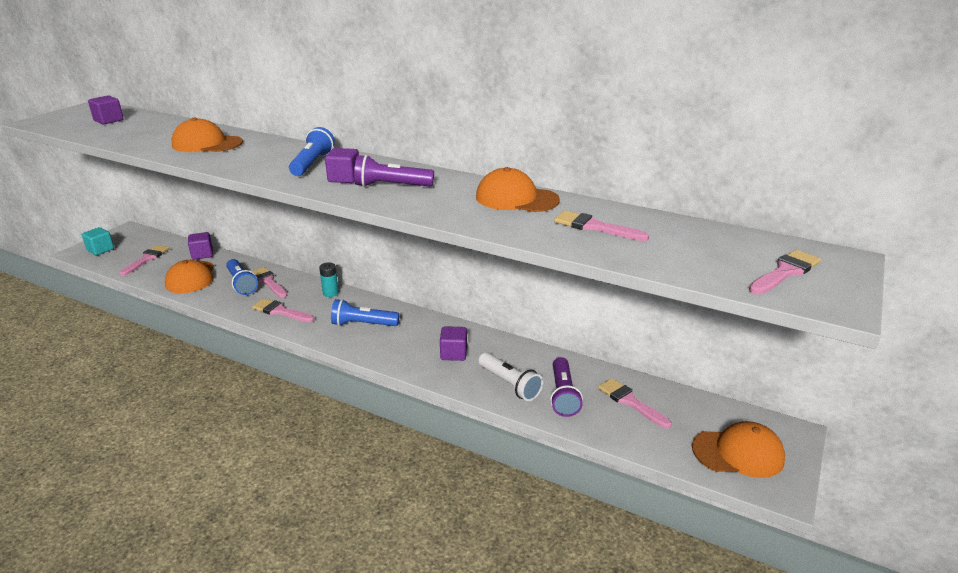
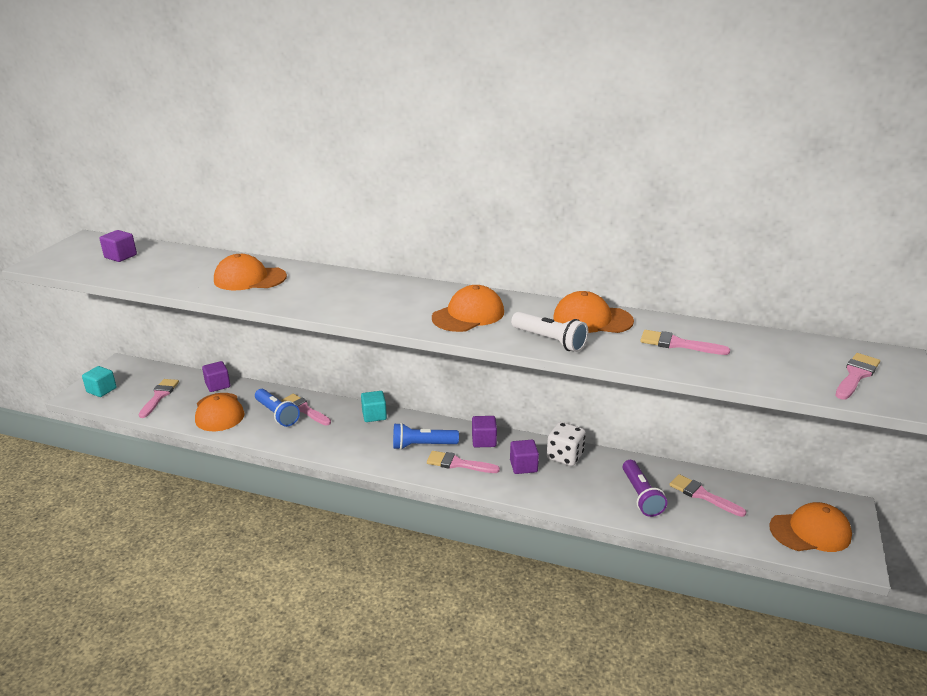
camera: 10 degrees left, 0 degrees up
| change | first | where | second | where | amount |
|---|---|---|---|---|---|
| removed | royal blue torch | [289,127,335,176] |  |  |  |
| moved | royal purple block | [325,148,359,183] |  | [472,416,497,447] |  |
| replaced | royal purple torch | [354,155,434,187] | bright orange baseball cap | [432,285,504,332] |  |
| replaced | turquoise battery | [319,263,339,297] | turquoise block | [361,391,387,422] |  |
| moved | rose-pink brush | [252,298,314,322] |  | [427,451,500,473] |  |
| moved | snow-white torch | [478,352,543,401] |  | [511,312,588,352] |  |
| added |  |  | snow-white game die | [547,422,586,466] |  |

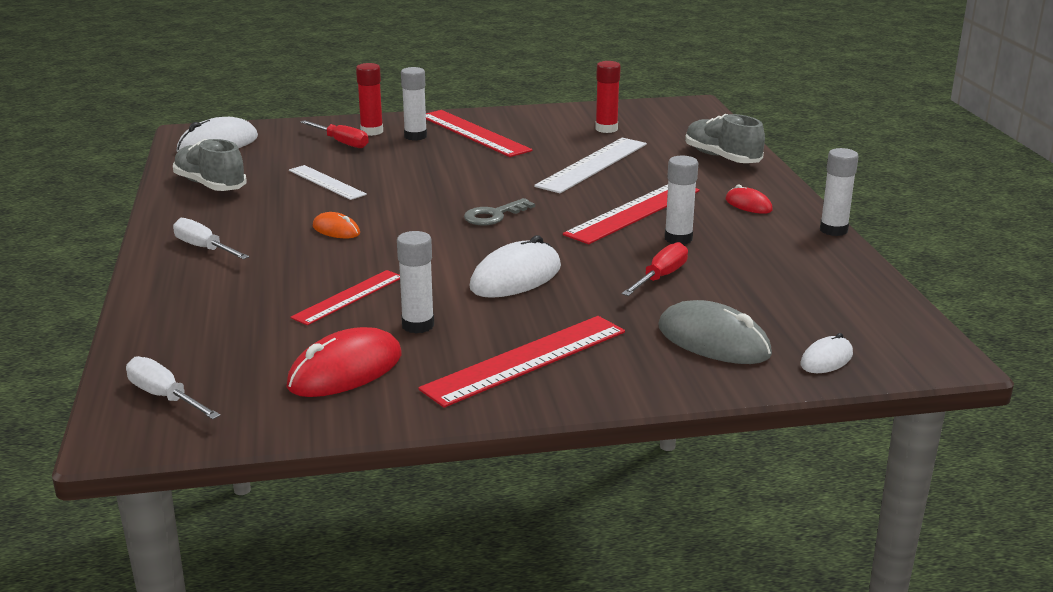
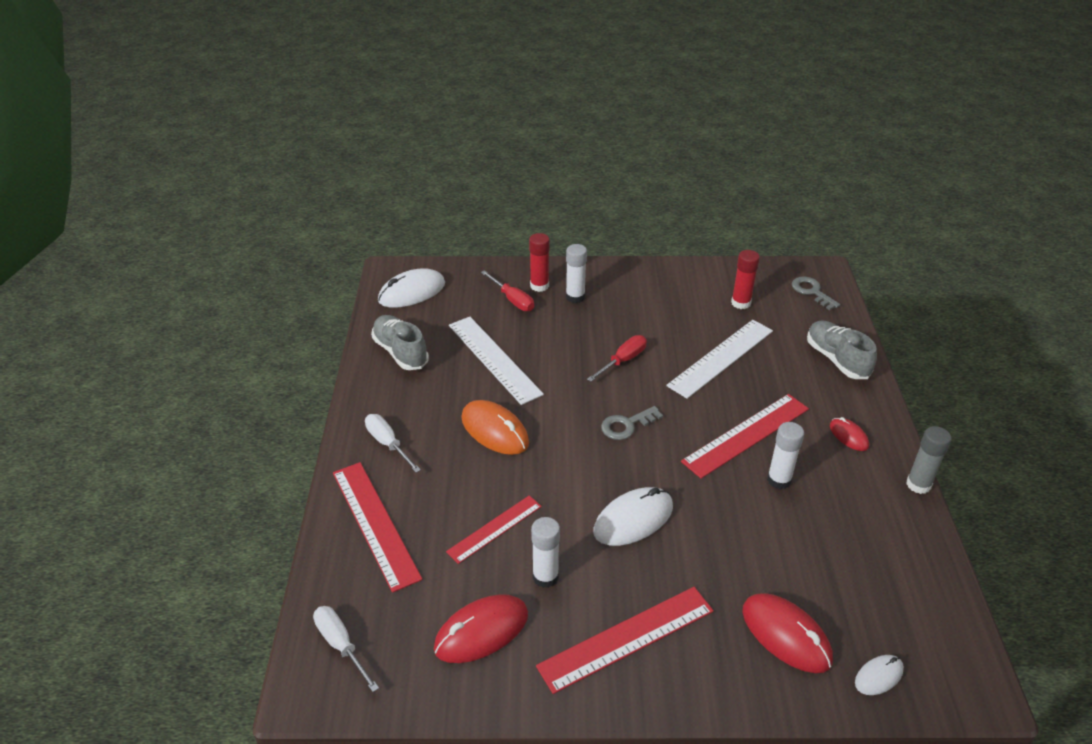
camera: 10 degrees right, 15 degrees up
| change | first | where | second | where | amount |
|---|---|---|---|---|---|
| moved | scarlet ruler | [426,110,532,157] |  | [333,462,423,593] |  |
| recoloured | snow-white stick of glue | [820,148,859,236] | grey stick of glue | [906,426,951,494] |  |
| resized | snow-white ruler | [289,165,367,200] |  | [449,317,544,405] | x1.58 |
| resized | bright orange mouse | [313,212,360,238] |  | [461,400,529,455] | x1.81 |
| moved | scarlet flat screwdriver | [622,242,688,296] |  | [587,335,647,382] |  |
| recoloured | grey mouse | [658,300,772,364] | scarlet mouse | [742,593,833,673] |  |
| added |  |  | grey key | [792,276,840,310] |  |

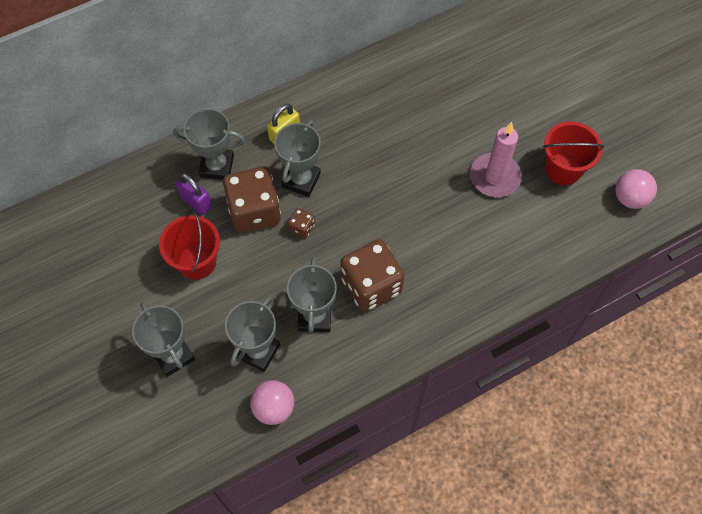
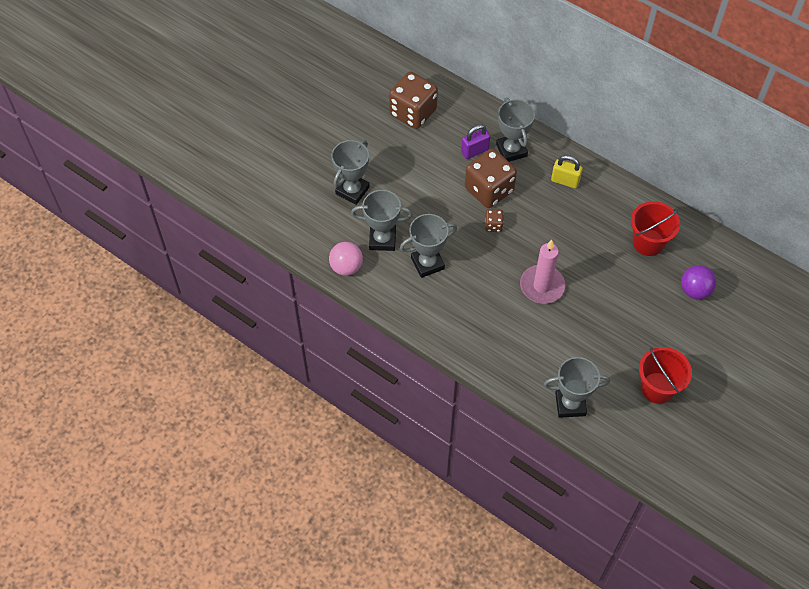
camera: 65 degrees right, 5 degrees down
| change | first | where | second | where | amount |
|---|---|---|---|---|---|
| moved | grey award cup | [274,120,321,197] |  | [544,357,610,418] |  |
| moved | rose-pink candle | [470,122,522,197] |  | [520,240,565,304] |  |
| removed | rose-pink ball | [615,169,657,209] |  |  |  |
| turned | royal purple lock | [176,173,212,215] |  | [461,124,490,159] | 45 degrees clockwise |
| moved | scarlet sand bucket | [159,211,220,280] |  | [631,201,680,256] |  |
| moved | russet game die | [340,239,404,312] |  | [389,71,438,129] |  |
| added |  |  | royal purple ball | [681,265,716,299] |  |

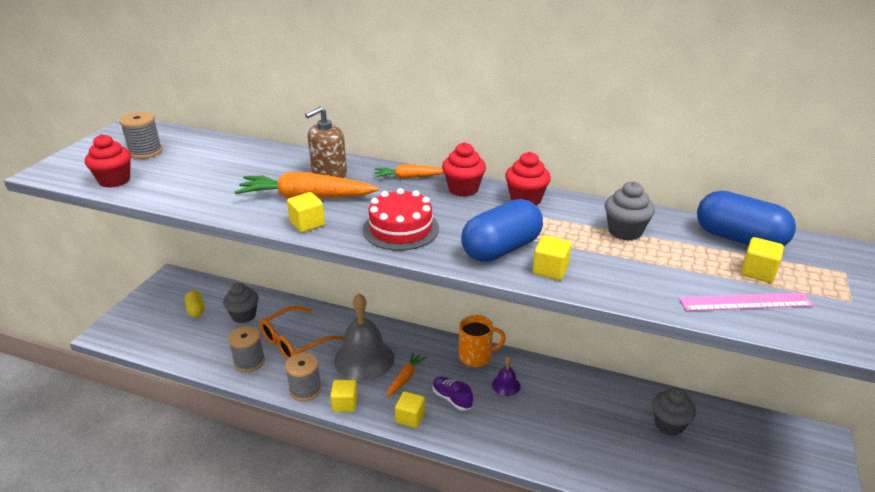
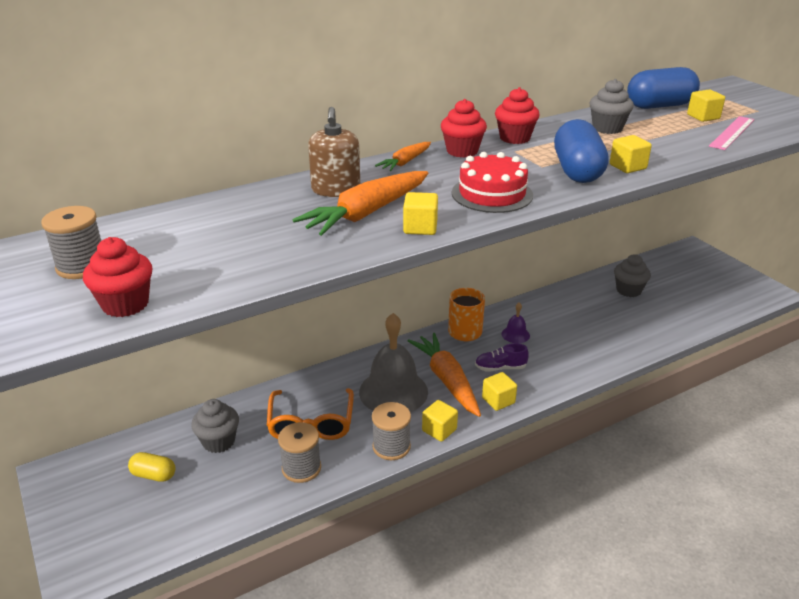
camera: 50 degrees left, 0 degrees up
| change | first | where | second | where | amount |
|---|---|---|---|---|---|
| resized | bright orange root vegetable | [386,352,426,397] |  | [408,333,481,417] | x1.83 |

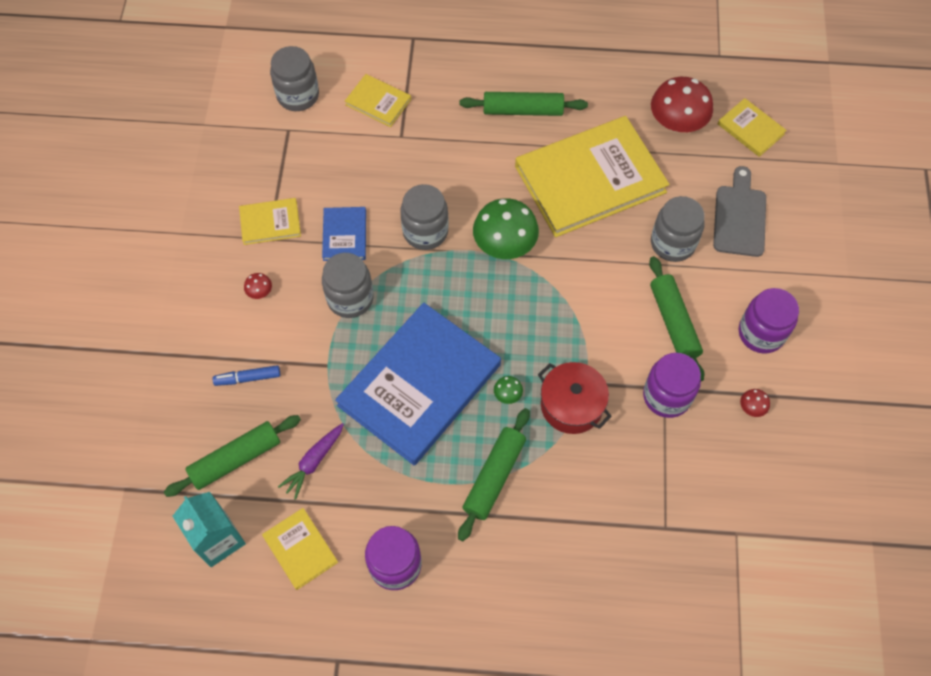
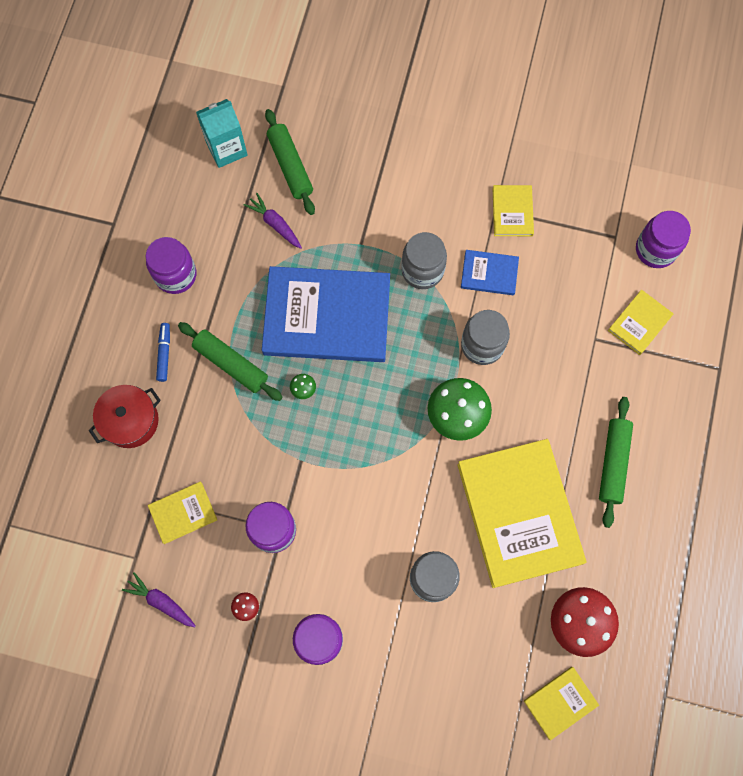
camera: 100 degrees right, 10 degrees up
| change | first | where | second | where | amount |
|---|---|---|---|---|---|
| recoloured | grey preserve jar | [270,46,319,111] | royal purple preserve jar | [636,211,691,268] |  |
| removed | grey bread board | [713,166,766,257] |  |  |  |
| removed | green pastry roller | [649,256,704,381] |  |  |  |
| removed | scarlet toadstool | [244,273,272,299] |  |  |  |
| turned | royal blue book | [335,303,501,466] |  | [262,266,390,362] | 45 degrees counterclockwise |
| moved | scarlet pot | [538,362,612,434] |  | [89,385,161,448] |  |
| moved | royal blue felt pen | [212,365,280,386] |  | [156,323,170,382] |  |
| moved | golden book | [262,508,338,590] |  | [148,482,217,544] |  |
| added |  |  | royal purple root vegetable | [122,572,196,627] |  |

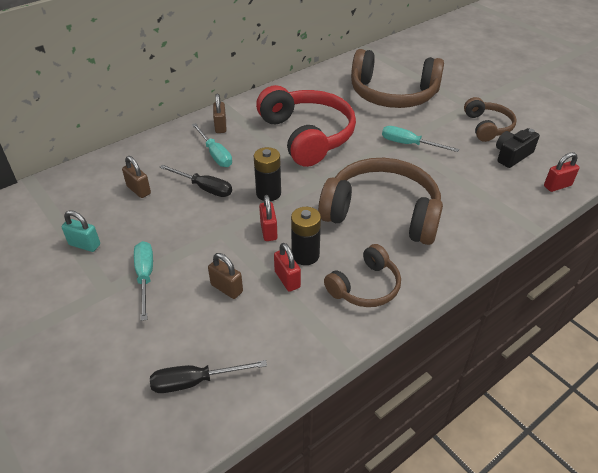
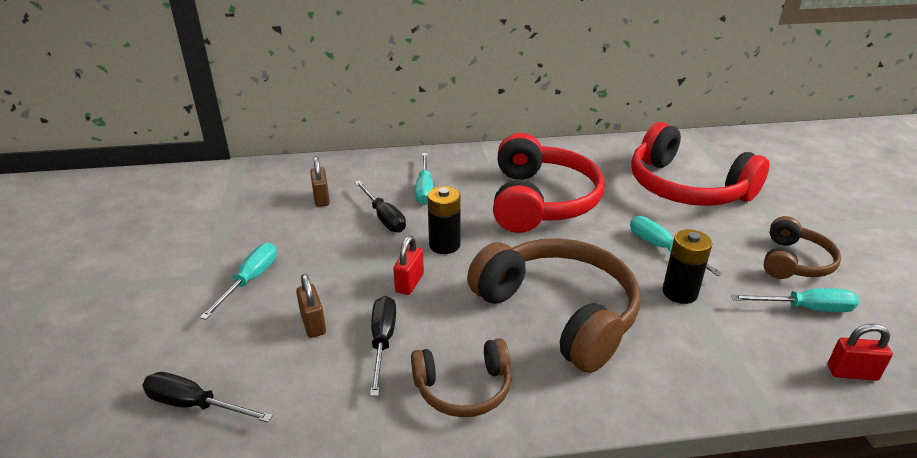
camera: 30 degrees right, 10 degrees down
| change | first | where | second | where | amount |
|---|---|---|---|---|---|
| recoloured | russet headset | [351,49,444,108] | scarlet headset | [631,122,769,206] |  |
| removed | russet lock | [213,94,226,133] |  |  |  |
| replaced | black photo camera | [496,128,540,168] | turquoise flat screwdriver | [731,288,859,312] |  |
| moved | black battery | [291,207,321,265] |  | [663,229,712,304] |  |
| removed | turquoise lock | [62,210,100,252] |  |  |  |
| replaced | scarlet lock | [274,243,301,292] | black flat screwdriver | [370,296,396,396] |  |

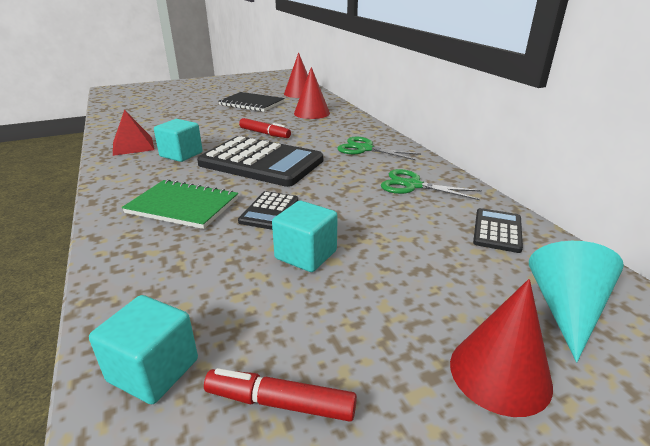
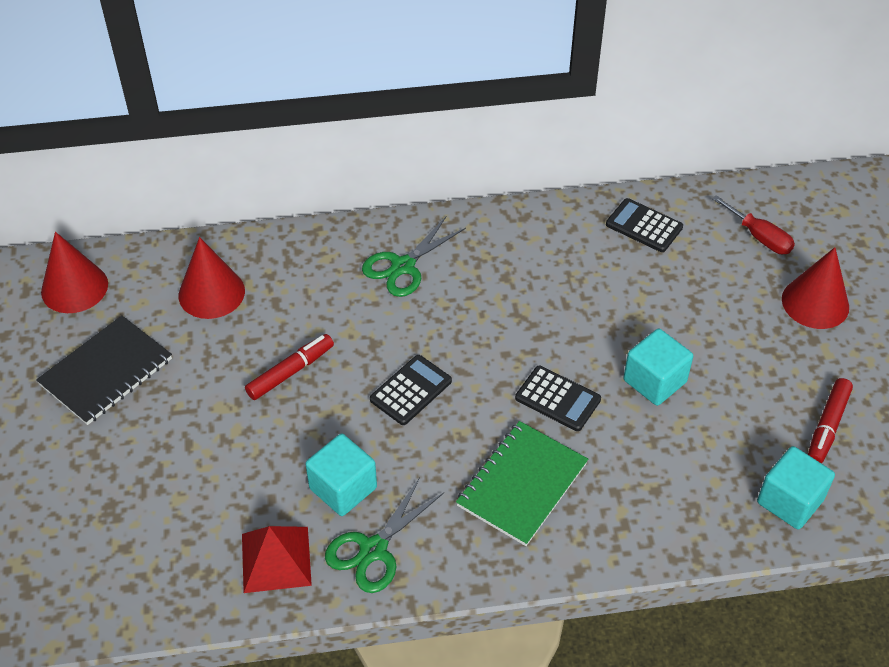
camera: 75 degrees left, 20 degrees up
| change | first | where | second | where | amount |
|---|---|---|---|---|---|
| resized | black adding machine | [197,136,323,187] |  | [370,355,452,425] | x0.46 |
| moved | green shears | [381,169,482,200] |  | [325,477,444,593] |  |
| replaced | turquoise cone shape | [529,241,624,362] | scarlet flat screwdriver | [712,195,795,254] |  |

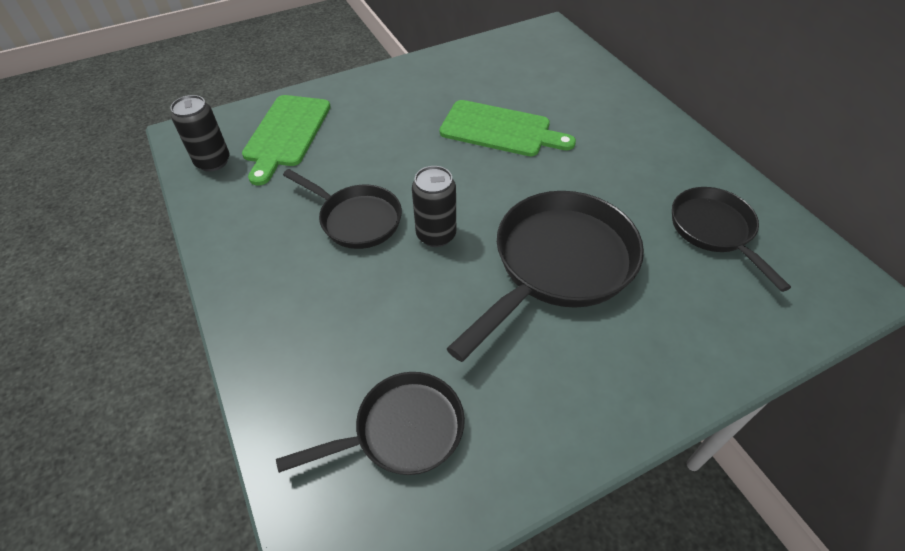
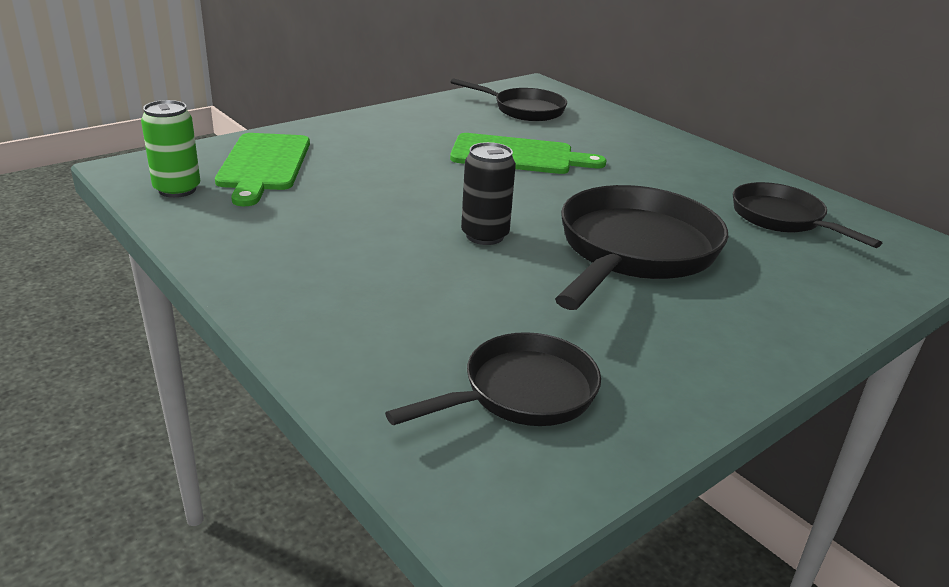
camera: 15 degrees left, 20 degrees down
| change | first | where | second | where | amount |
|---|---|---|---|---|---|
| recoloured | black soda can | [170,95,230,172] | green soda can | [141,100,200,198] |  |
| moved | black skillet | [283,169,402,249] |  | [451,78,567,121] |  |

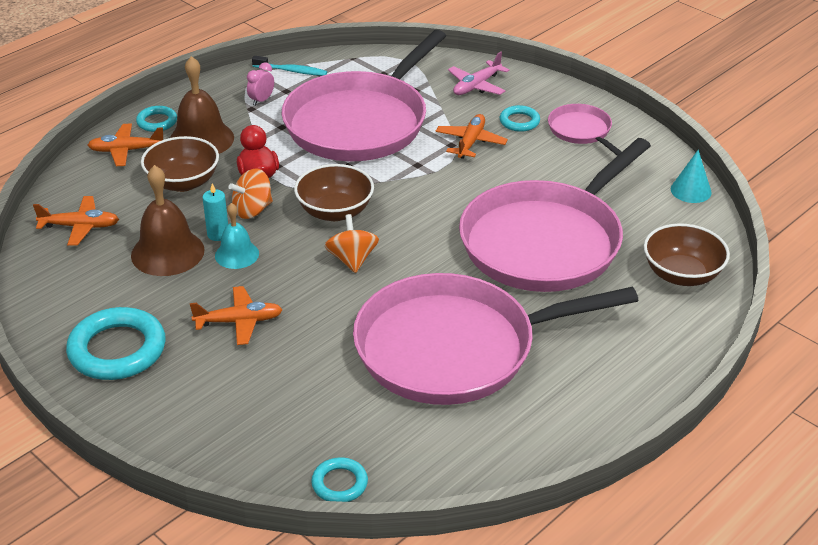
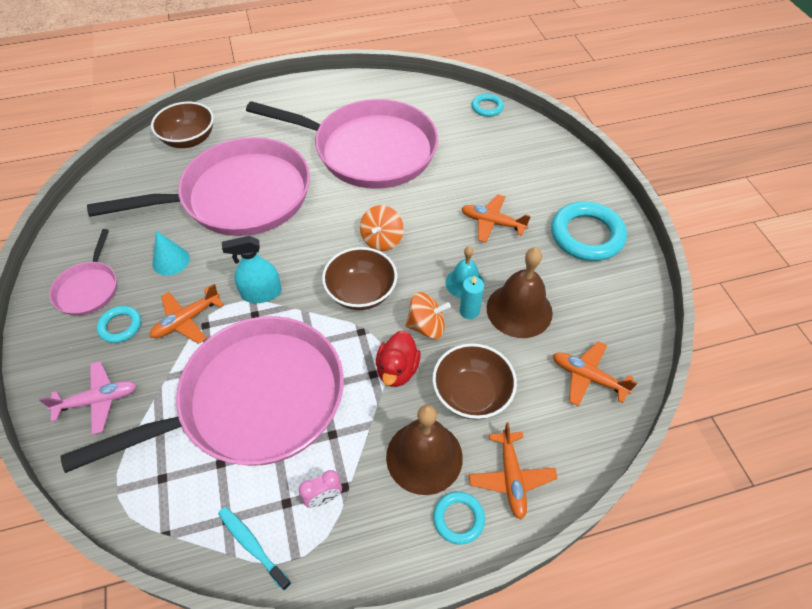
camera: 150 degrees left, 15 degrees up
| change | first | where | second | where | amount |
|---|---|---|---|---|---|
| turned | bright orange toy plane | [88,124,163,166] |  | [469,422,558,520] | 60 degrees clockwise |
| moved | turquoise cone shape | [671,150,712,203] |  | [152,231,190,276] |  |
| added |  |  | turquoise spray cleaner | [222,236,282,303] |  |

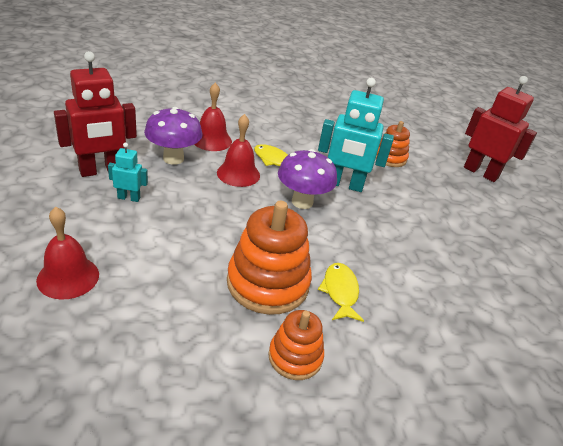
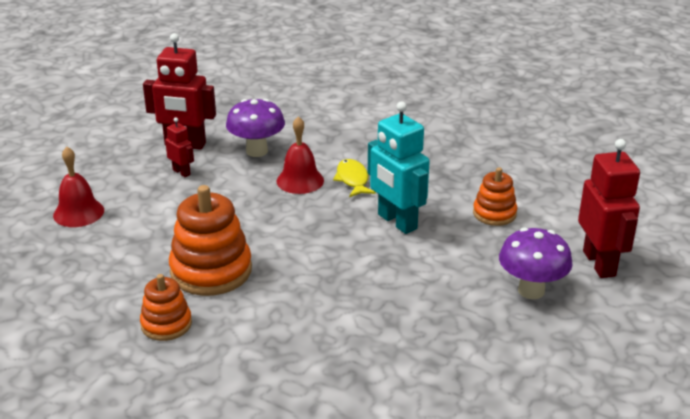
camera: 45 degrees right, 5 degrees down
| change | first | where | second | where | amount |
|---|---|---|---|---|---|
| removed | scarlet bell | [194,83,232,151] |  |  |  |
| recoloured | turquoise robot | [108,143,148,202] | scarlet robot | [165,118,194,177] |  |
| moved | royal purple toadstool | [278,149,337,209] |  | [499,228,572,299] |  |
| removed | golden fish | [318,263,364,322] |  |  |  |

